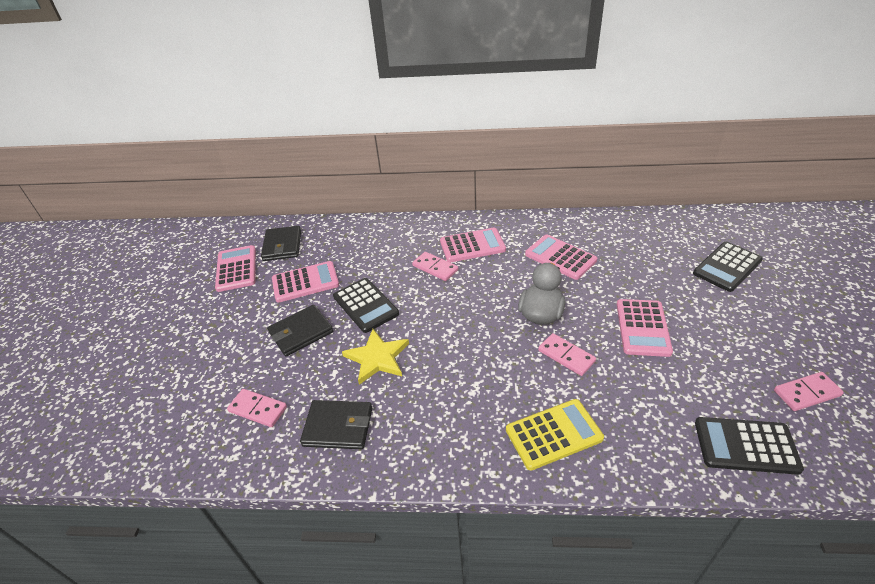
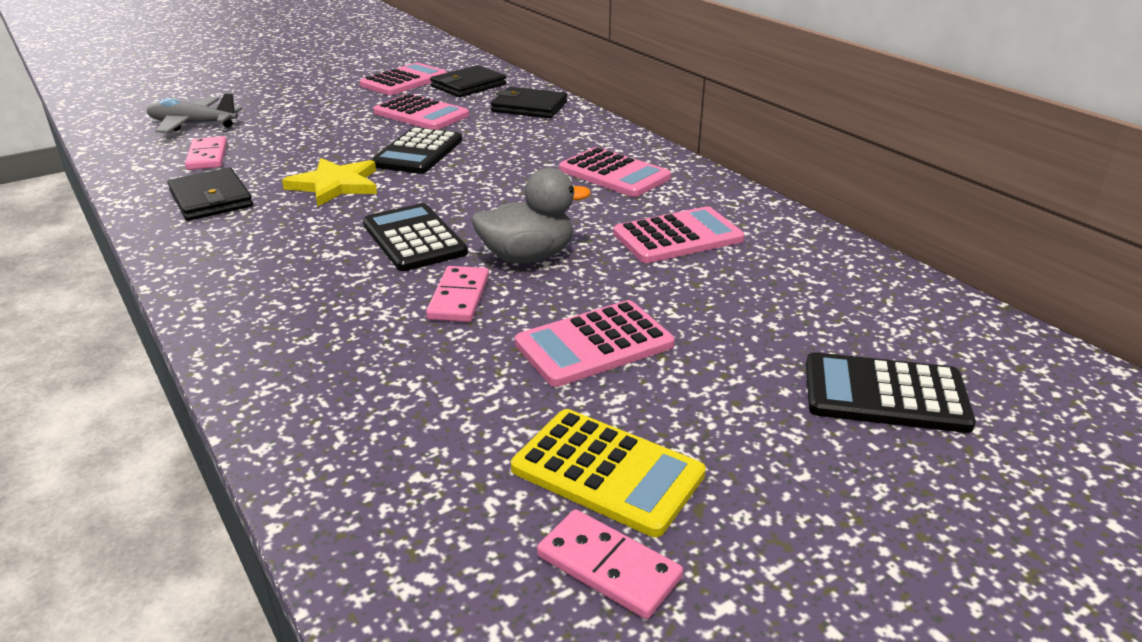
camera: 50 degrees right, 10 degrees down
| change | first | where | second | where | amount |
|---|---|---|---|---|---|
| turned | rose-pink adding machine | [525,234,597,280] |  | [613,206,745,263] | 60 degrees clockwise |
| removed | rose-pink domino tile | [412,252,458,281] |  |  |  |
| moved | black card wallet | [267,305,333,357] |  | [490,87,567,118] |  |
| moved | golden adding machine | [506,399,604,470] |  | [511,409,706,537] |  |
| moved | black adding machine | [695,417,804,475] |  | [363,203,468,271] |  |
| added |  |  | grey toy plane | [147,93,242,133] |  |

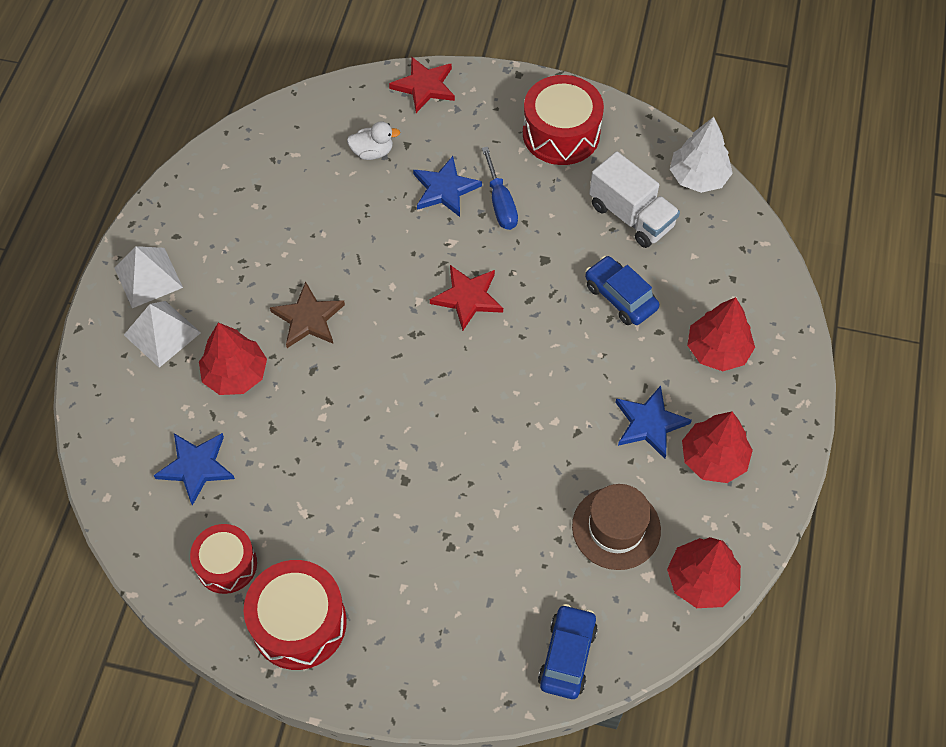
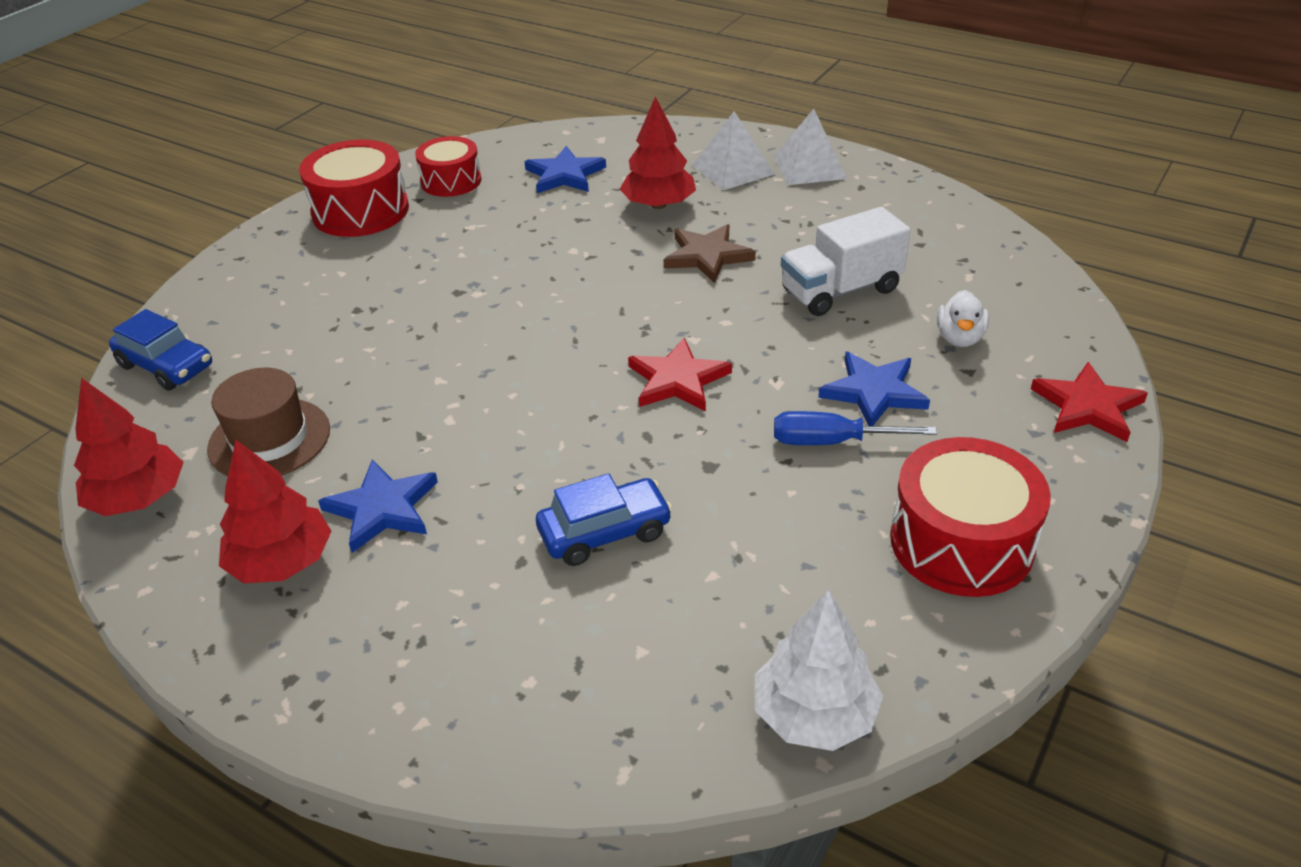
camera: 110 degrees right, 20 degrees down
| change | first | where | second | where | amount |
|---|---|---|---|---|---|
| moved | snow-white truck | [589,151,680,248] |  | [781,207,911,316] |  |
| removed | scarlet fir tree | [687,297,755,371] |  |  |  |

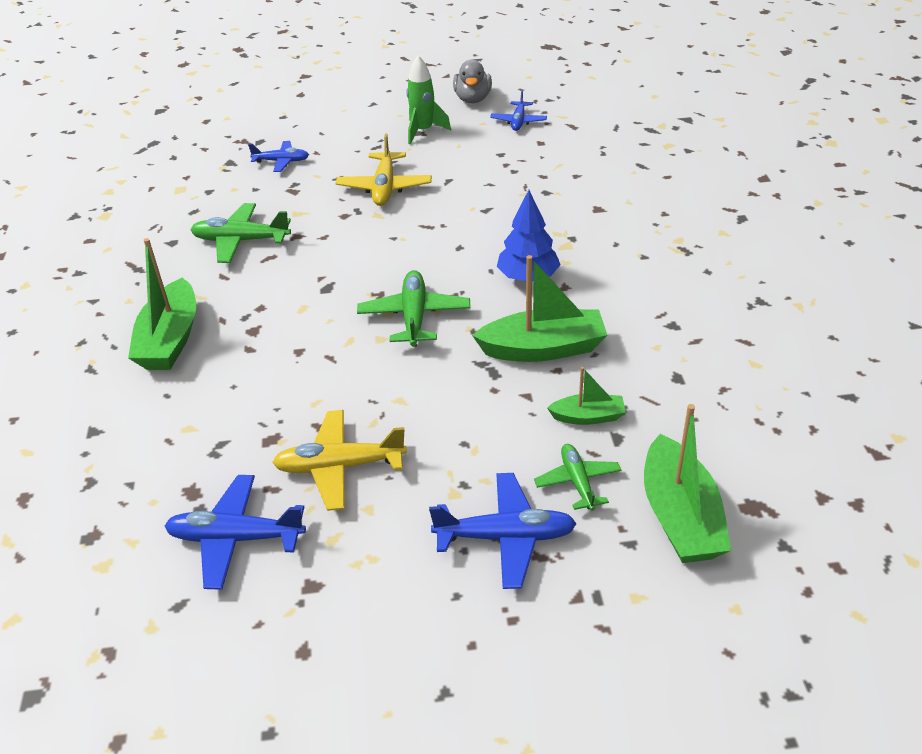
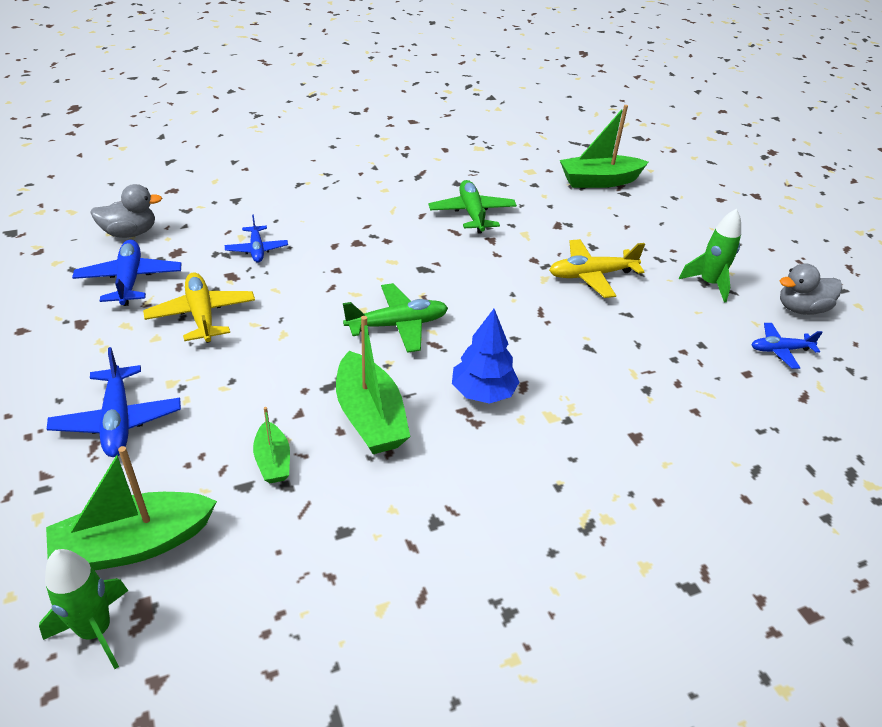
camera: 70 degrees right, 0 degrees up
| change | first | where | second | where | amount |
|---|---|---|---|---|---|
| moved | royal blue toy plane | [248,141,309,172] |  | [225,215,288,263] |  |
| moved | green toy boat | [128,238,196,370] |  | [560,105,648,188] |  |
| removed | green toy plane | [534,444,621,511] |  |  |  |
| added |  |  | grey rubber duck | [90,184,162,238] |  |
| added |  |  | green toy rocket | [39,549,128,669] |  |

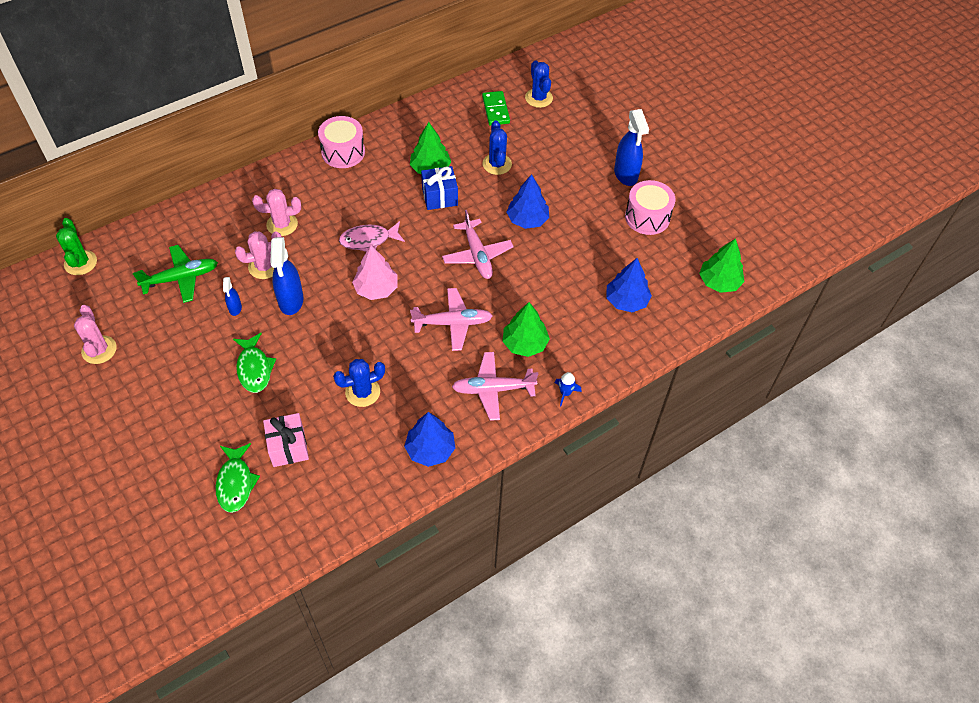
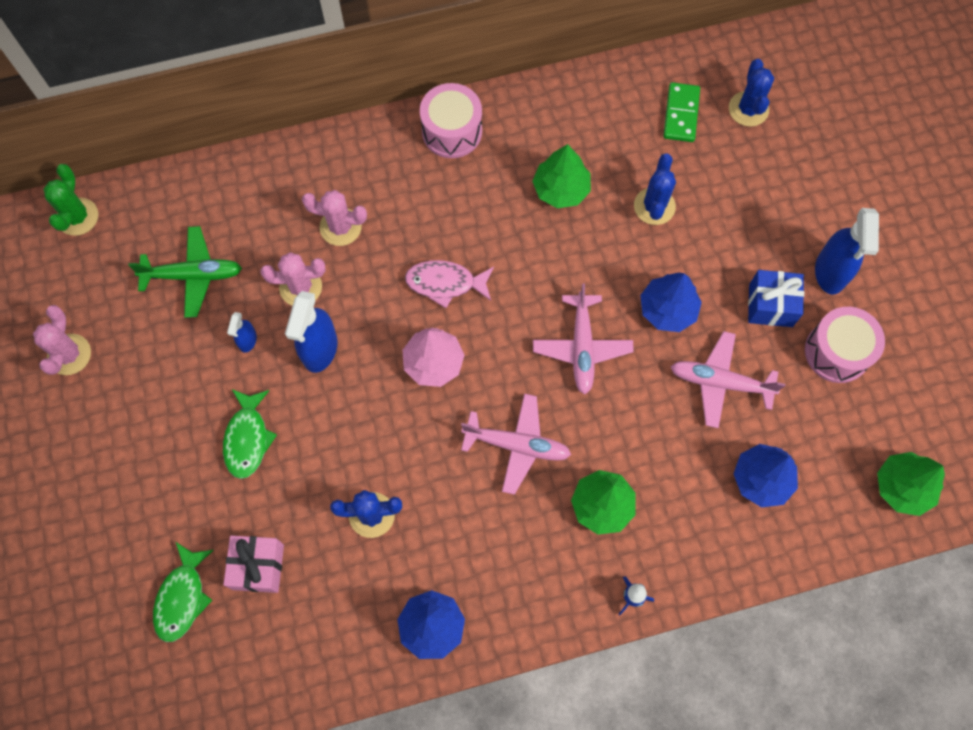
camera: 20 degrees right, 15 degrees up
| change | first | where | second | where | amount |
|---|---|---|---|---|---|
| moved | royal blue gift | [421,166,458,210] |  | [748,270,804,327] |  |
| moved | rose-pink toy plane | [452,352,538,421] |  | [671,331,785,428] |  |

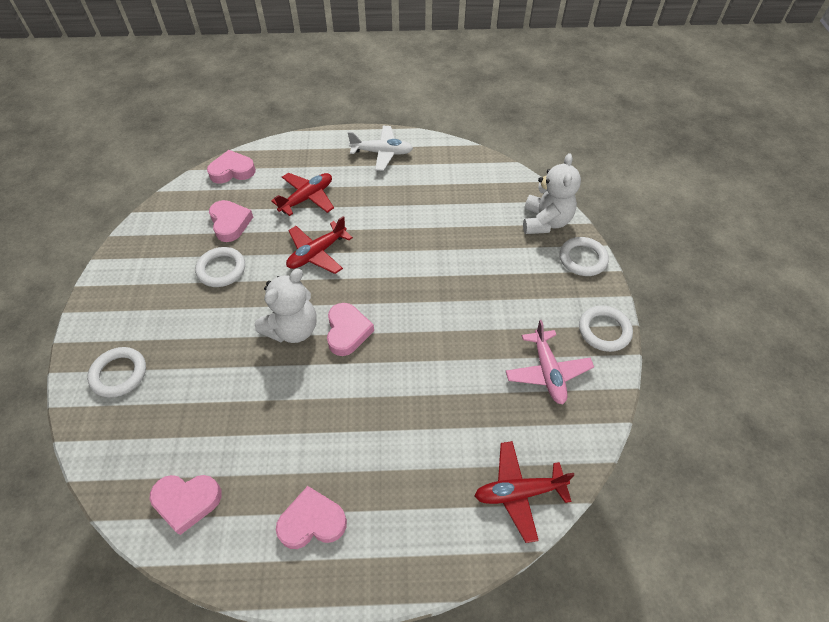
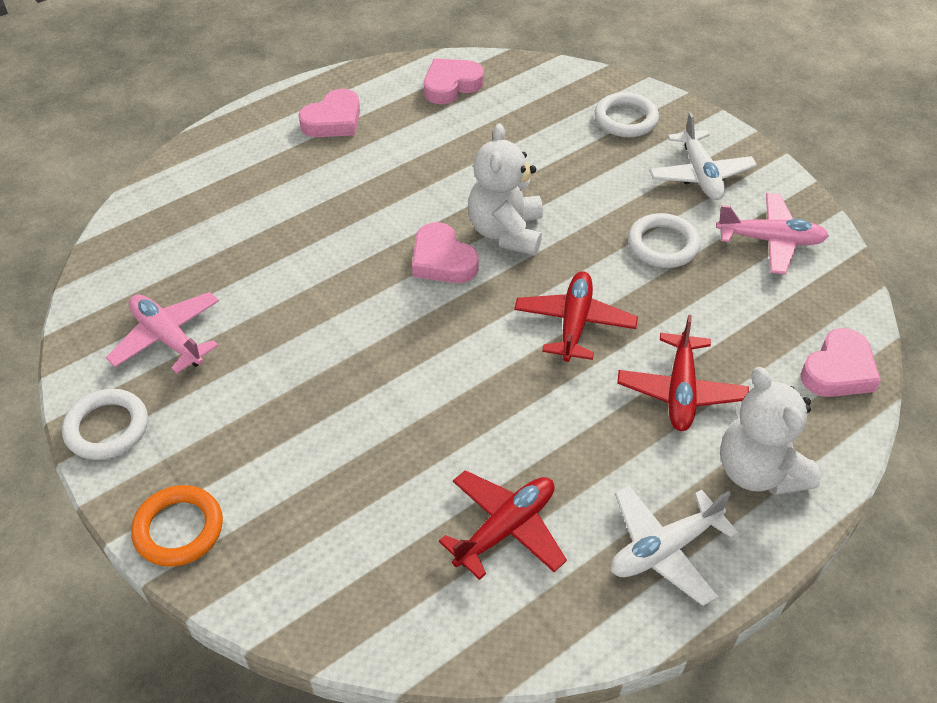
camera: 145 degrees right, 5 degrees down
| change | first | where | second | where | amount |
|---|---|---|---|---|---|
| moved | snow-white stuffed bear | [523,153,581,234] |  | [720,367,821,495] |  |
| removed | rose-pink love heart | [209,200,253,242] |  |  |  |
| recoloured | snow-white ring | [560,237,609,276] | bright orange ring | [131,485,223,567] |  |
| moved | scarlet toy plane | [475,441,574,543] |  | [439,470,567,580] |  |
| added |  |  | snow-white toy plane | [649,112,757,200] |  |
| added |  |  | rose-pink toy plane | [716,193,829,274] |  |

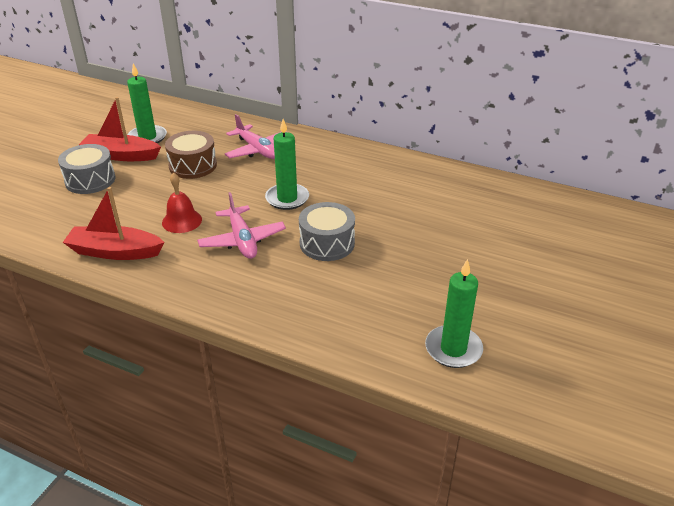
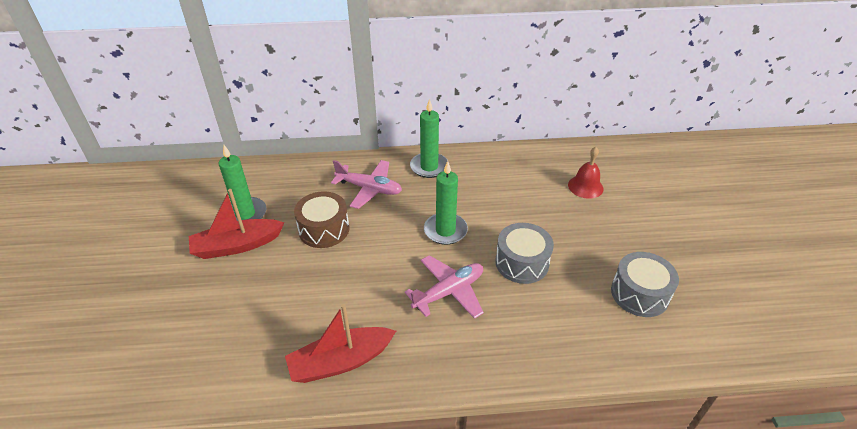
camera: 30 degrees left, 5 degrees up
| change | first | where | second | where | amount |
|---|---|---|---|---|---|
| moved | grey toy drum | [58,144,115,194] |  | [611,252,679,317] |  |
| moved | scarlet bell | [162,173,202,233] |  | [568,147,603,199] |  |
| turned | rose-pink toy plane | [197,192,286,259] |  | [405,255,484,319] | 75 degrees counterclockwise |
| moved | green candle | [425,259,483,368] |  | [410,99,448,178] |  |

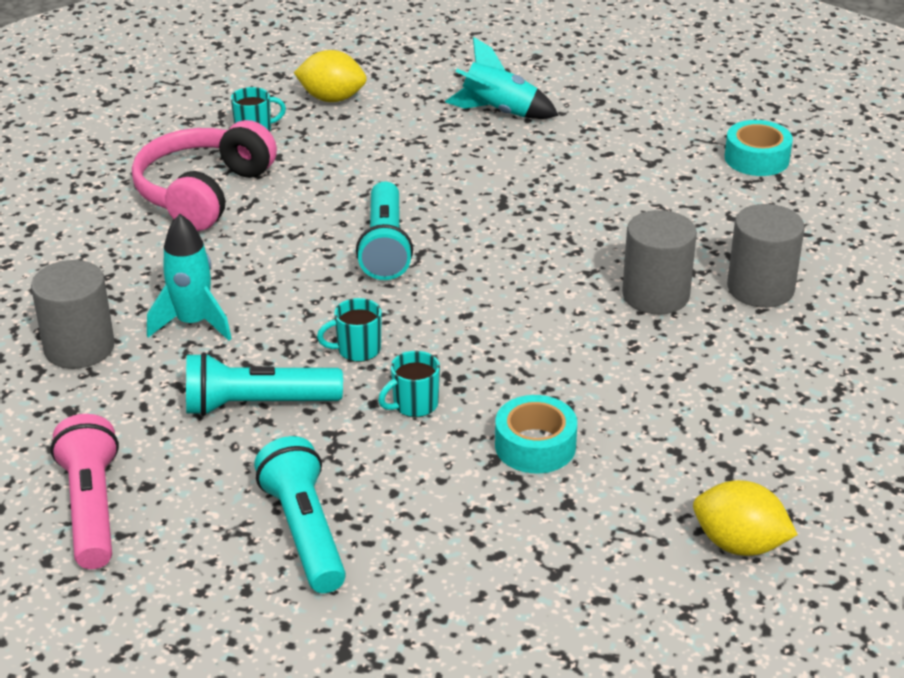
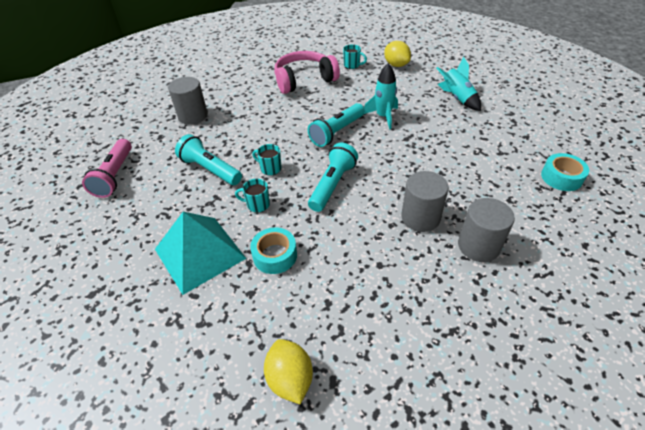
camera: 45 degrees right, 10 degrees up
| change | first | where | second | where | amount |
|---|---|---|---|---|---|
| moved | turquoise toy rocket | [147,214,232,341] |  | [364,63,398,130] |  |
| turned | rose-pink torch | [51,414,119,569] |  | [82,139,132,198] | 150 degrees clockwise |
| moved | turquoise torch | [254,436,346,593] |  | [308,143,358,212] |  |
| added |  |  | turquoise pyramid | [155,212,246,295] |  |

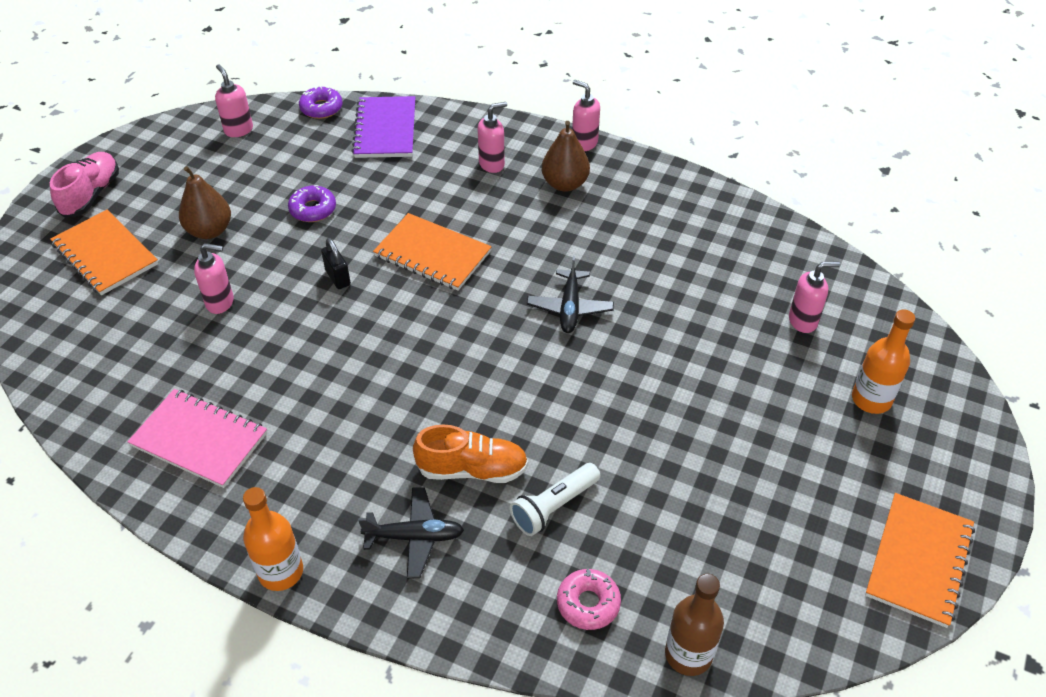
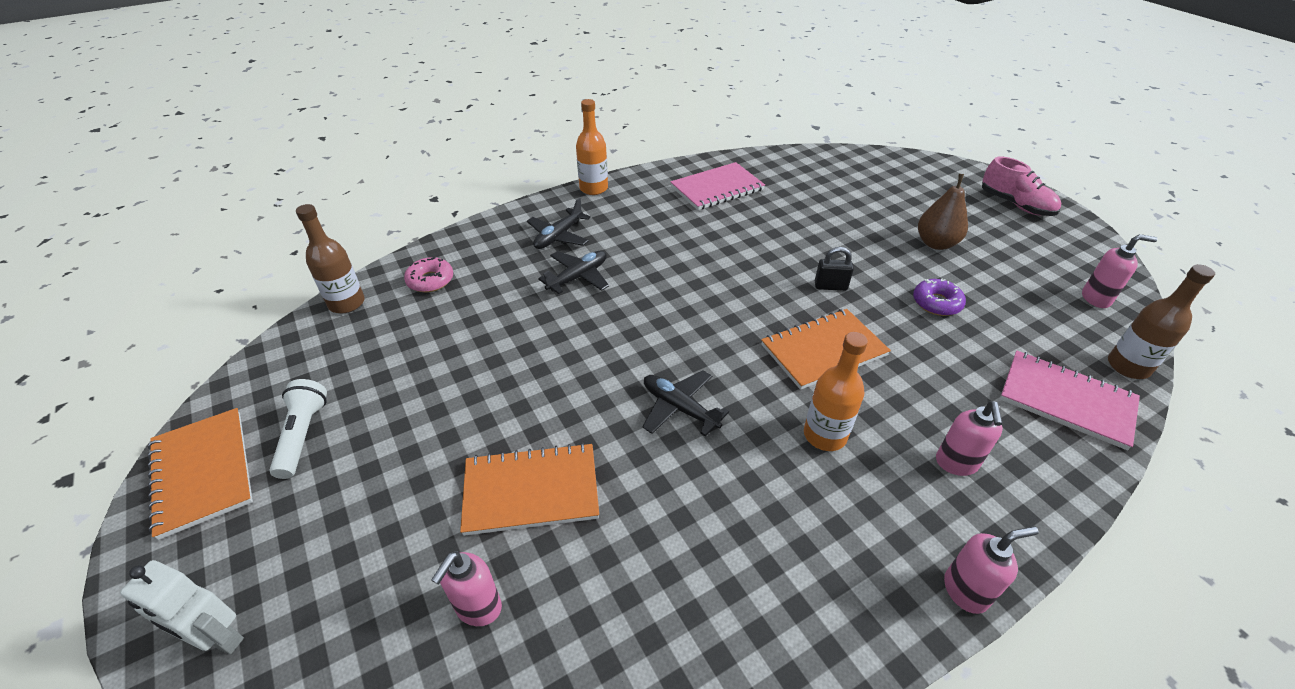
camera: 125 degrees right, 5 degrees down
| change | first | where | second | where | amount |
|---|---|---|---|---|---|
| replaced | royal purple glazed donut | [299,86,342,119] | russet bottle | [1108,264,1215,379] |  |
| recoloured | royal purple notebook | [352,96,415,158] | rose-pink notebook | [1000,351,1140,450] |  |
| removed | russet toy pear | [542,121,590,192] |  |  |  |
| moved | bright orange notebook | [50,209,158,295] |  | [460,443,599,536] |  |
| removed | rose-pink soap pump | [194,243,234,314] |  |  |  |
| moved | bright orange bottle | [852,310,915,414] |  | [804,332,868,451] |  |
| replaced | bright orange sneaker | [413,425,528,483] | black toy plane | [538,251,609,294] |  |
| moved | snow-white torch | [510,463,601,536] |  | [269,379,327,479] |  |
| added |  |  | snow-white robot | [120,560,244,654] |  |

